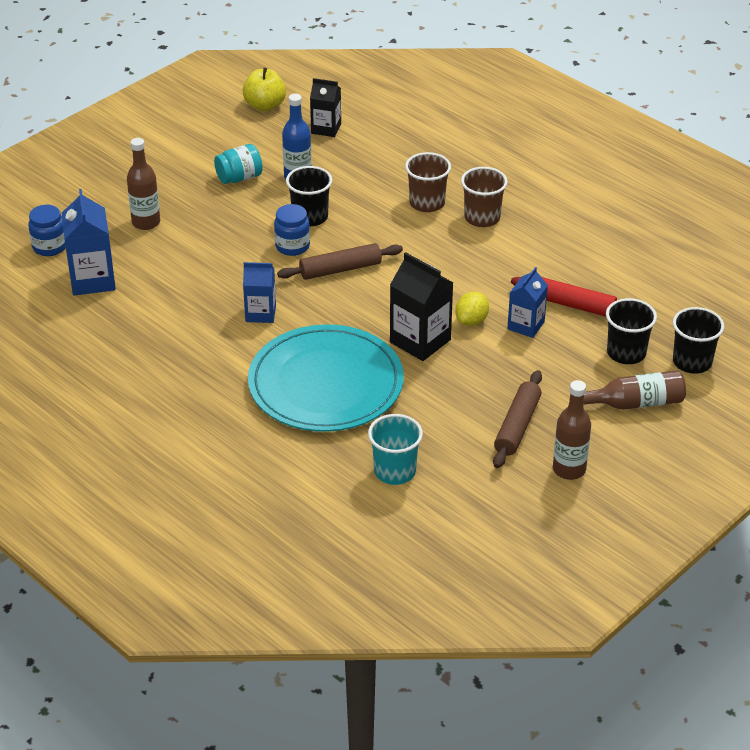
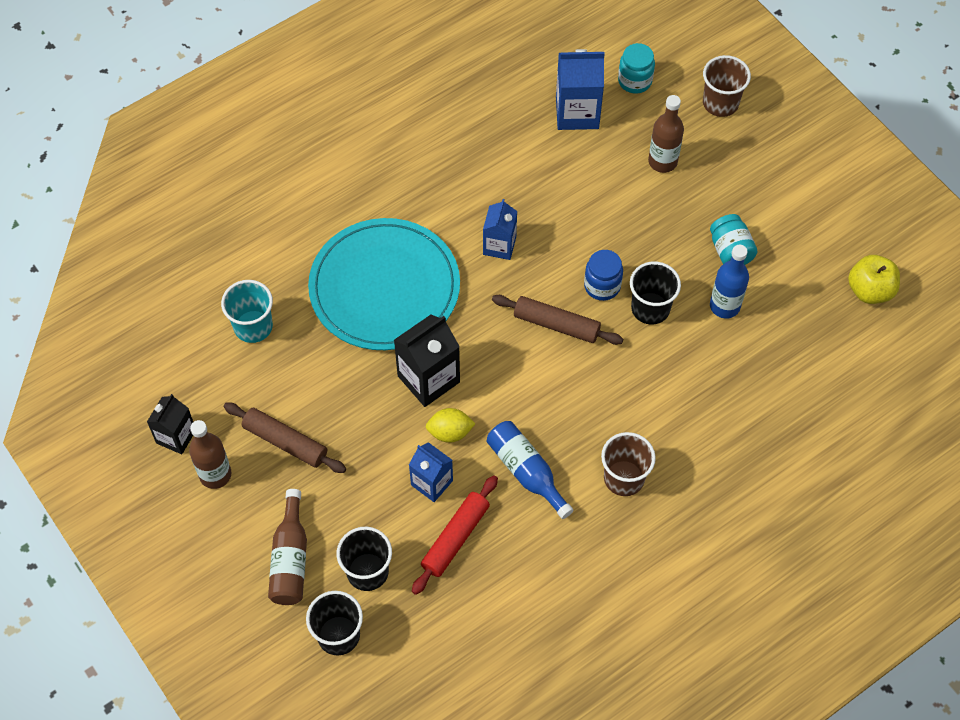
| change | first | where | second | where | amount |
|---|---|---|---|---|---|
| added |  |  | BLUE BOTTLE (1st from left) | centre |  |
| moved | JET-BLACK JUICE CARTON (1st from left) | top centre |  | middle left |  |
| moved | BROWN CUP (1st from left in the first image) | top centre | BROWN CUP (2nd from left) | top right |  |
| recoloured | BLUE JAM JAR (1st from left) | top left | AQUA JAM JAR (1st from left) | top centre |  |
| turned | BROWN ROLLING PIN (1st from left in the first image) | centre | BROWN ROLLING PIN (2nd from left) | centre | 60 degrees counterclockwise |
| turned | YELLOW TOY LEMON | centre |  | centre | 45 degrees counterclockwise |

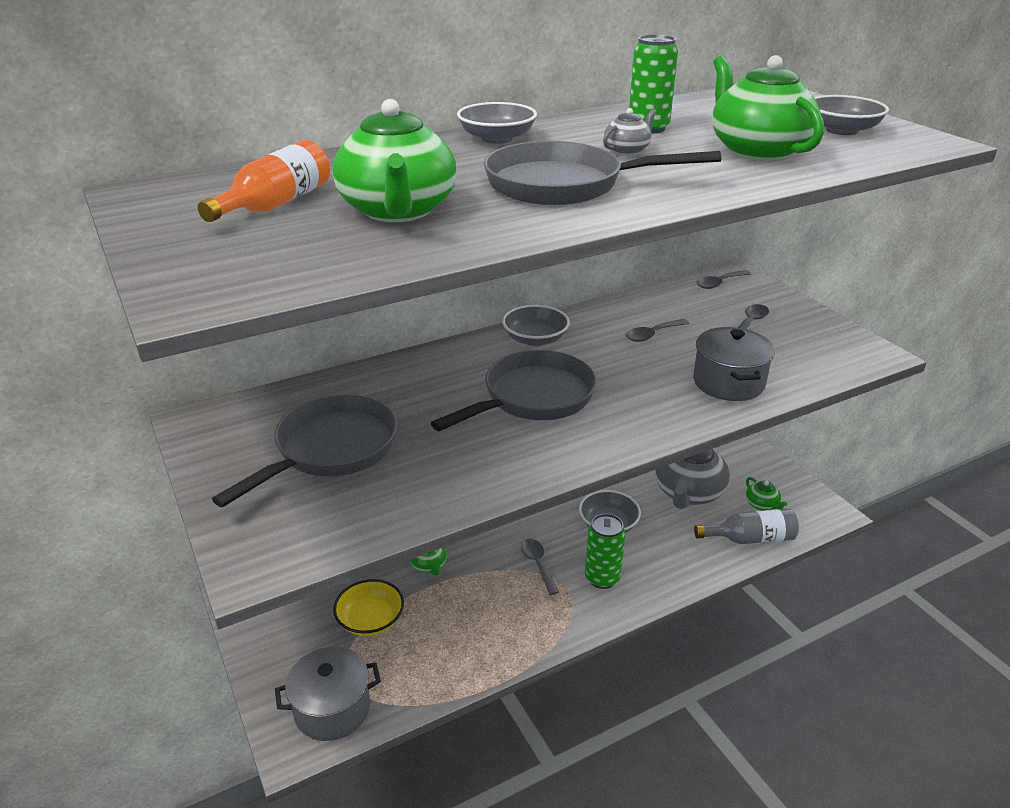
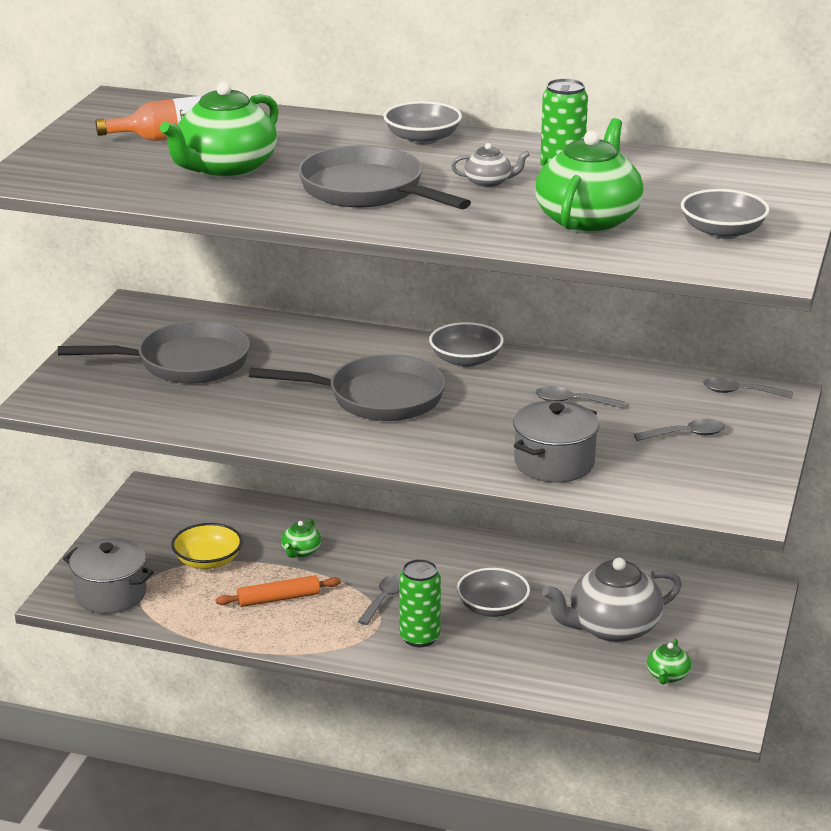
| change | first | where | second | where | amount |
|---|---|---|---|---|---|
| removed | GRAY BOTTLE | middle right |  |  |  |
| added |  |  | ORANGE-COLOURED ROLLING PIN | bottom centre |  |

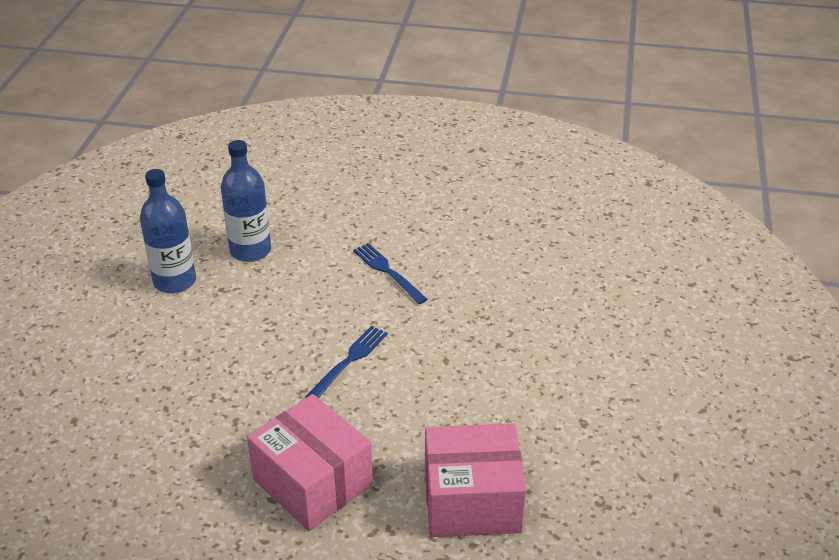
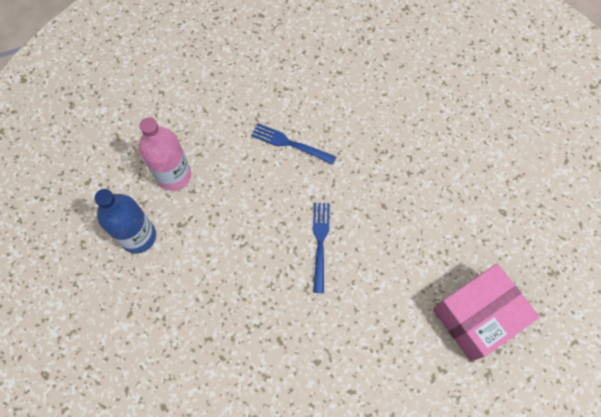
| change | first | where | second | where | amount |
|---|---|---|---|---|---|
| removed | ROSY PACKAGE (1st from left) | bottom centre |  |  |  |
| recoloured | BLUE BOTTLE (2nd from left) | middle left | ROSY BOTTLE | middle left |  |

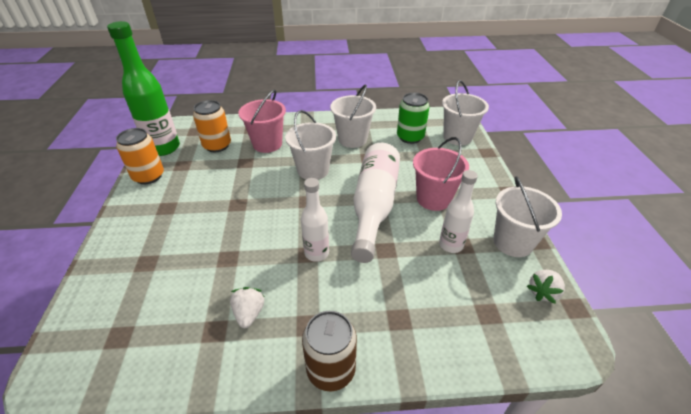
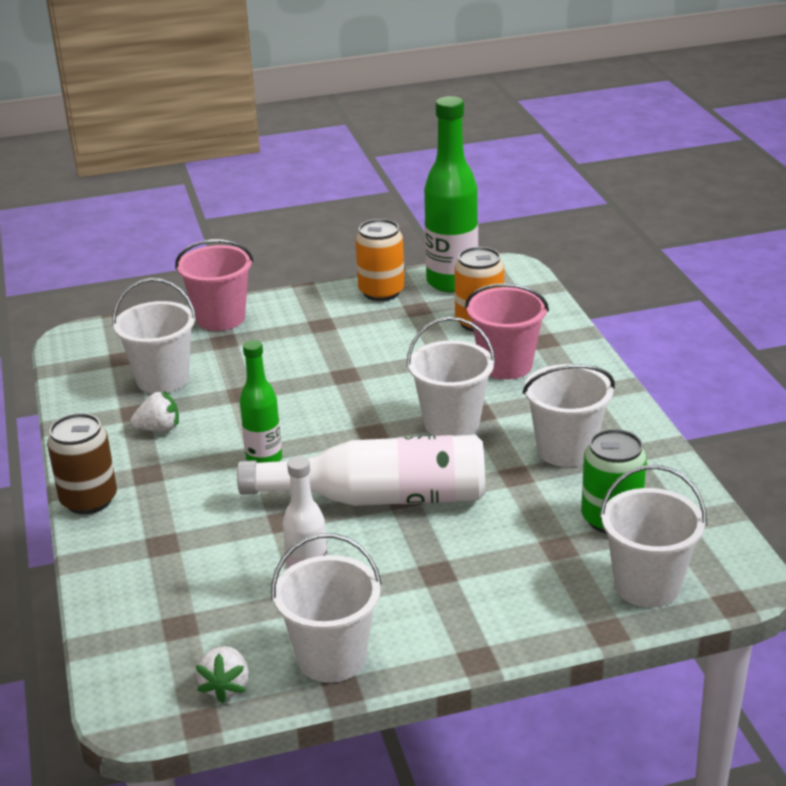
| change | first | where | second | where | amount |
|---|---|---|---|---|---|
| added |  |  | WHITE SAND BUCKET (1st from left) | middle left |  |
| moved | ROSY SAND BUCKET (2nd from left in the first image) | centre | ROSY SAND BUCKET (1st from left) | middle left |  |
| recoloured | WHITE BOTTLE (1st from left) | centre | GREEN BOTTLE (1st from left) | middle left |  |
| turned | WHITE STRAWBERRY (2nd from left) | bottom right |  | bottom left | 120 degrees counterclockwise |

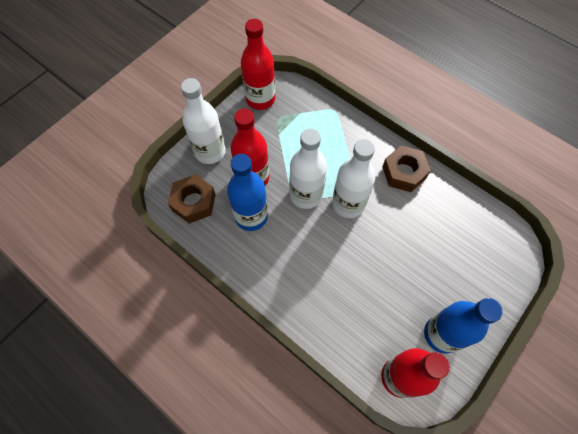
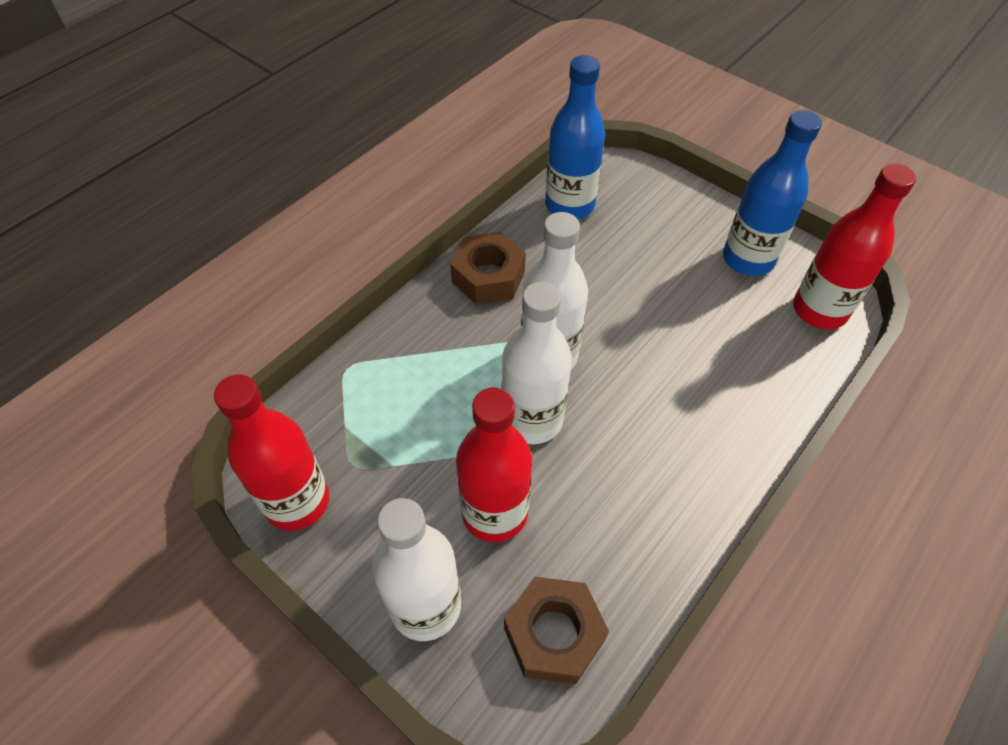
| change | first | where | second | where | amount |
|---|---|---|---|---|---|
| moved | BLUE BOTTLE (1st from left) | centre |  | top centre |  |

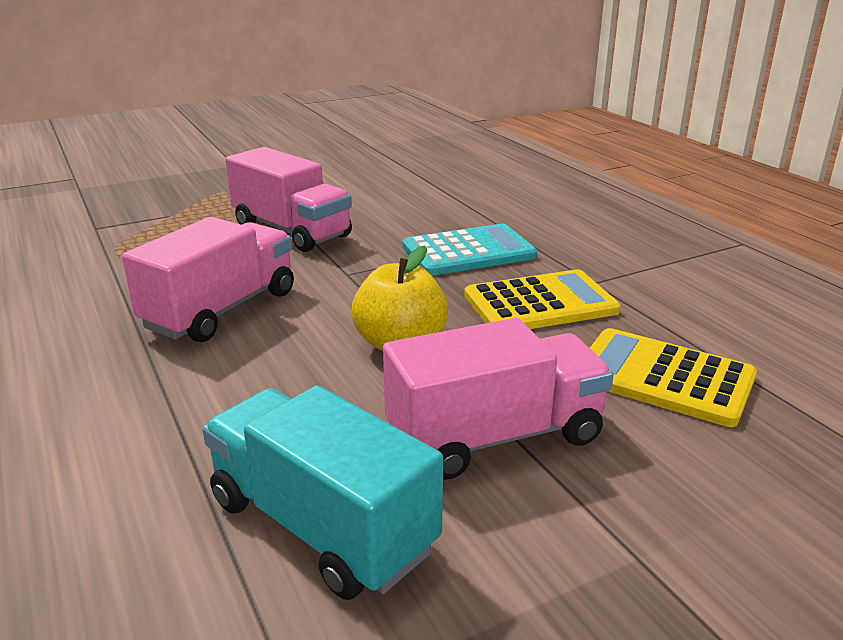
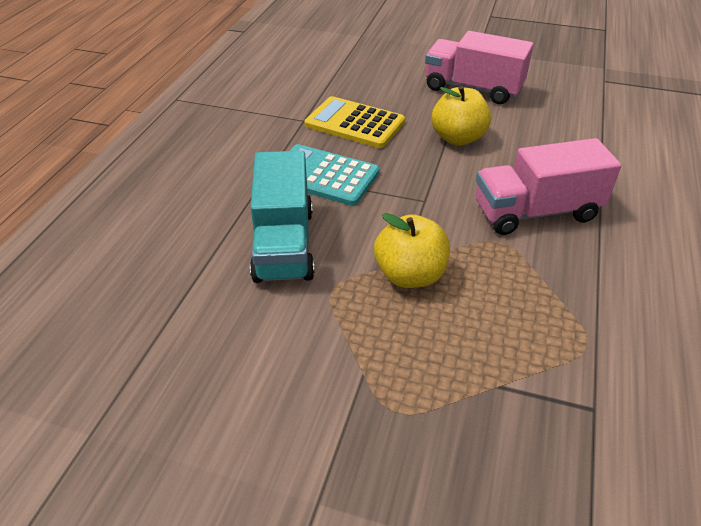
| change | first | where | second | where | amount |
|---|---|---|---|---|---|
| removed | YELLOW ADDING MACHINE (2nd from left) | middle right |  |  |  |
| moved | AQUA LORRY | bottom centre |  | centre |  |
| replaced | ROSY LORRY (2nd from left) | top centre | YELLOW TOY APPLE (1st from left) | centre |  |

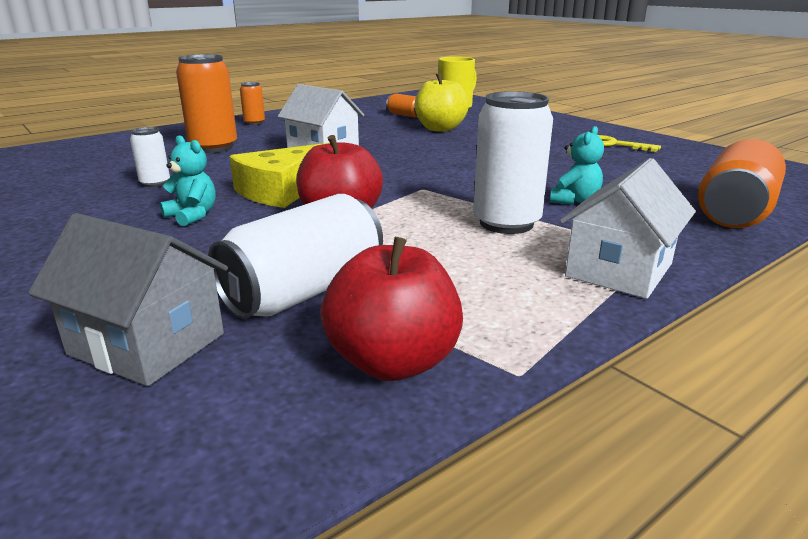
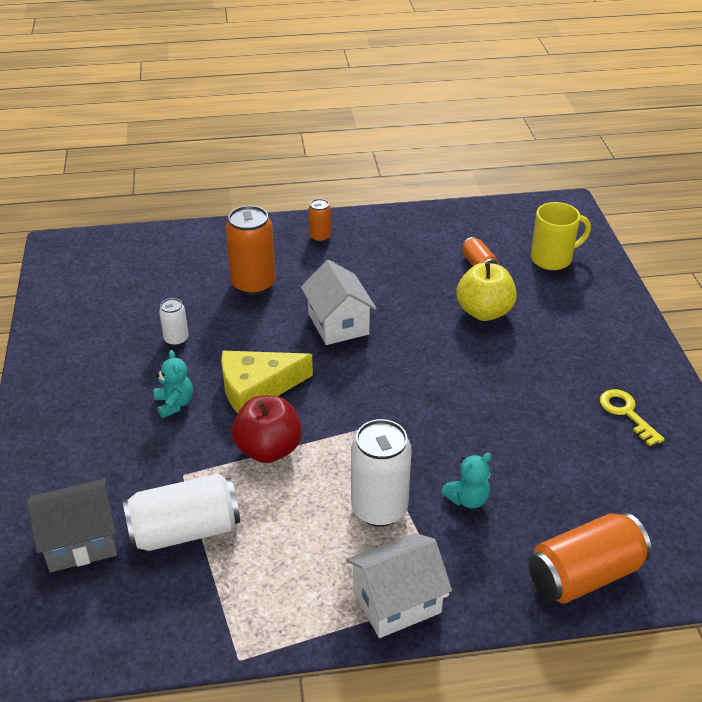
| change | first | where | second | where | amount |
|---|---|---|---|---|---|
| removed | RED TOY APPLE (2nd from left) | centre |  |  |  |
| turned | GRAY TOY HOUSE | middle left |  | bottom left | 75 degrees counterclockwise |

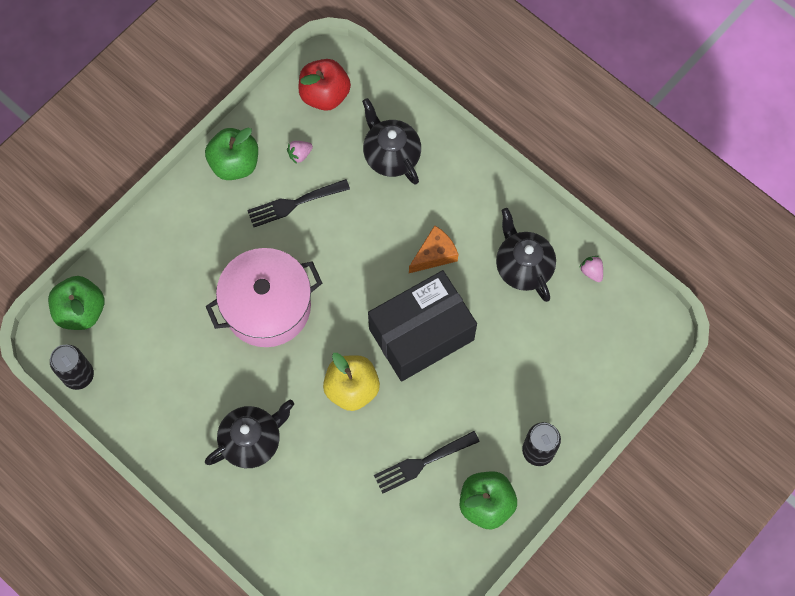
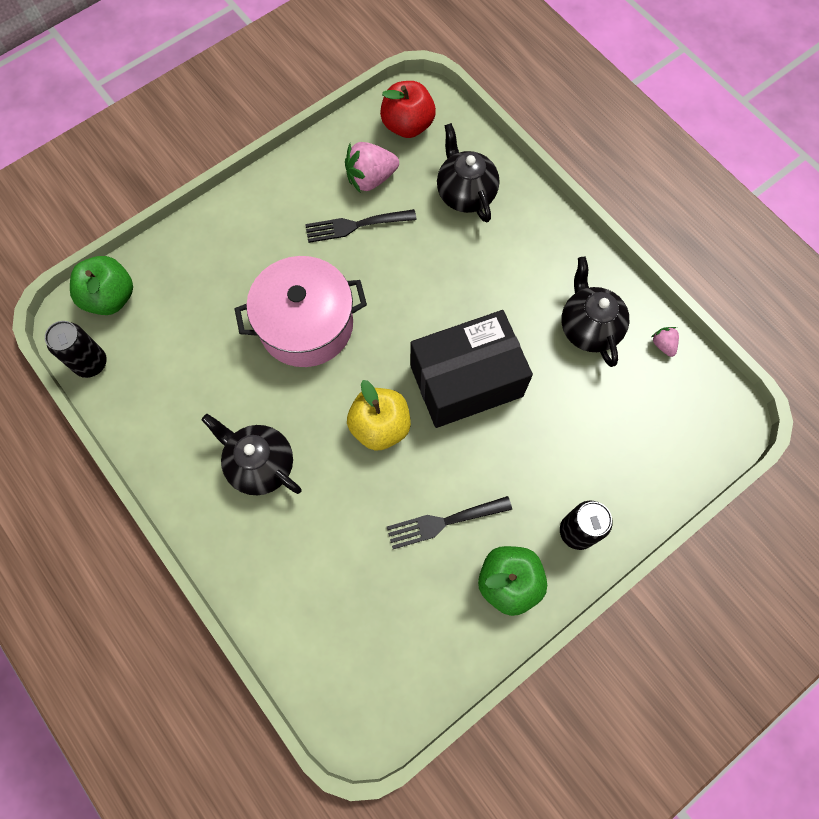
| change | first | where | second | where | amount |
|---|---|---|---|---|---|
| removed | GREEN TOY APPLE (2nd from left) | top left |  |  |  |
| removed | ORANGE-COLOURED CHEESE | centre |  |  |  |
| turned | JET-BLACK CHINA TEAPOT (1st from left) | bottom left |  | middle left | 120 degrees counterclockwise |
| resized | ROSY STRAWBERRY (1st from left) | top centre |  | top centre | x1.98 |

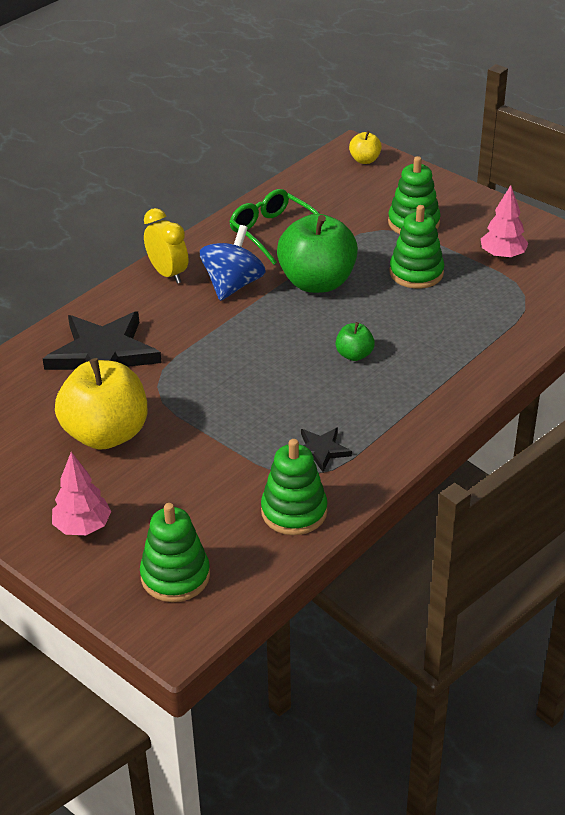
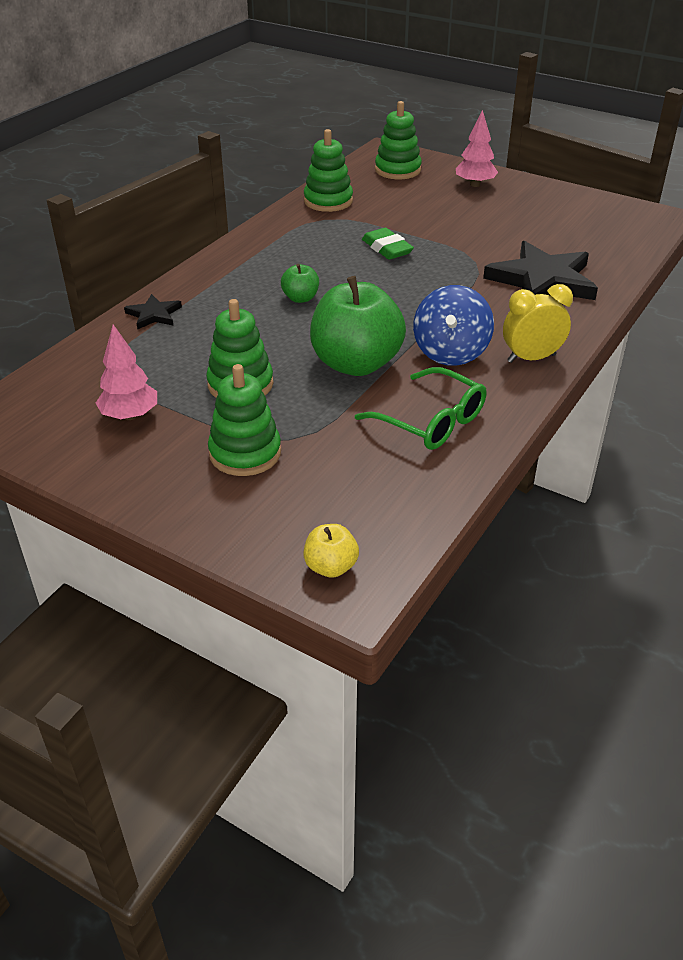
| change | first | where | second | where | amount |
|---|---|---|---|---|---|
| removed | YELLOW TOY APPLE (1st from left) | middle left |  |  |  |
| added |  |  | GREEN GUM ERASER | top centre |  |
| moved | JET-BLACK FIVE-POINTED STAR (2nd from left in the first image) | centre | JET-BLACK FIVE-POINTED STAR (1st from left) | top left |  |
| turned | YELLOW CLOCK | top left |  | middle right | 120 degrees clockwise |

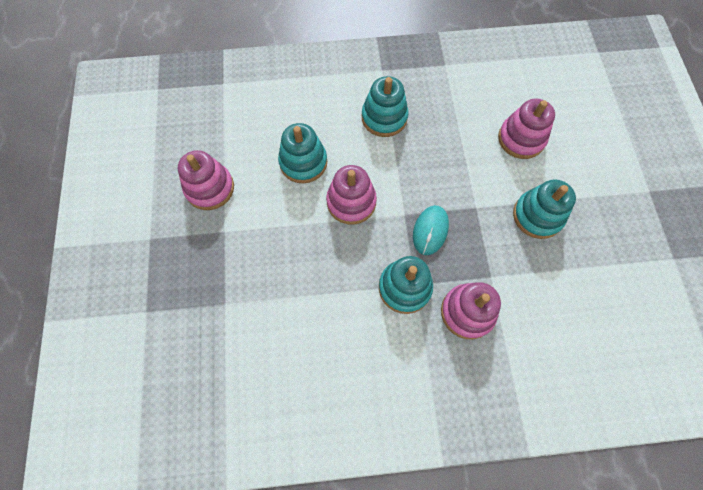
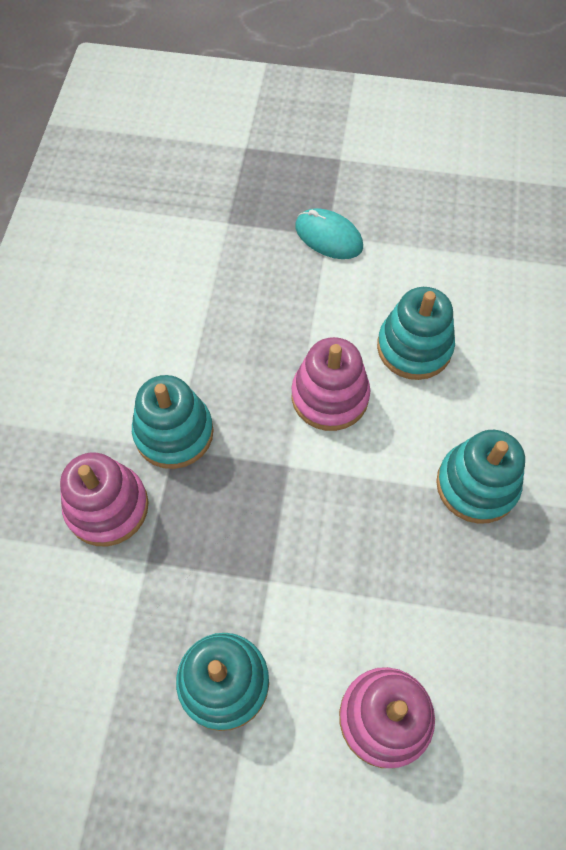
| change | first | where | second | where | amount |
|---|---|---|---|---|---|
| removed | ROSY STACKING TOY (1st from left) | middle left |  |  |  |
| moved | AQUA COMPUTER MOUSE | centre |  | top centre |  |

